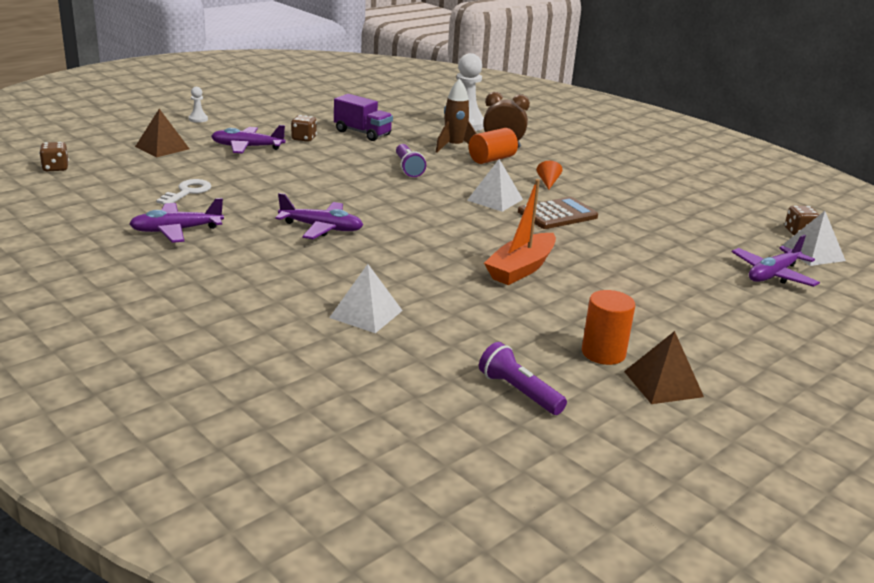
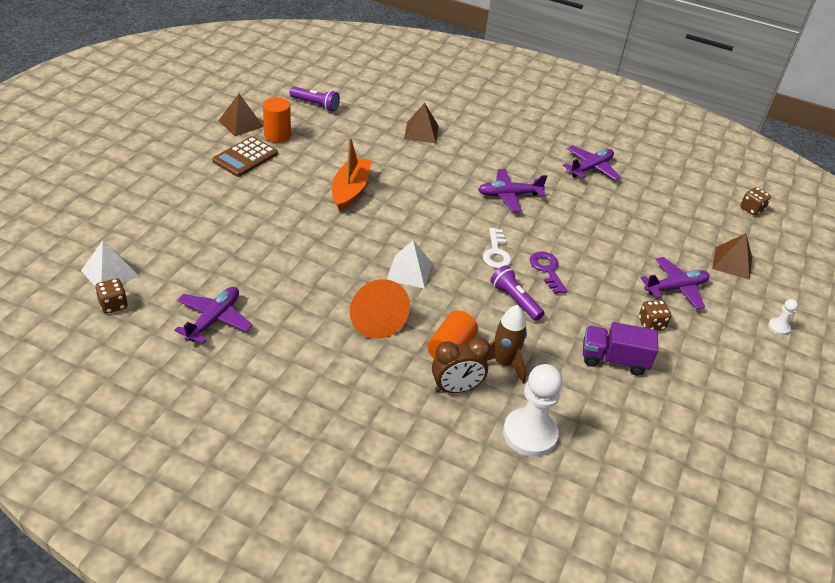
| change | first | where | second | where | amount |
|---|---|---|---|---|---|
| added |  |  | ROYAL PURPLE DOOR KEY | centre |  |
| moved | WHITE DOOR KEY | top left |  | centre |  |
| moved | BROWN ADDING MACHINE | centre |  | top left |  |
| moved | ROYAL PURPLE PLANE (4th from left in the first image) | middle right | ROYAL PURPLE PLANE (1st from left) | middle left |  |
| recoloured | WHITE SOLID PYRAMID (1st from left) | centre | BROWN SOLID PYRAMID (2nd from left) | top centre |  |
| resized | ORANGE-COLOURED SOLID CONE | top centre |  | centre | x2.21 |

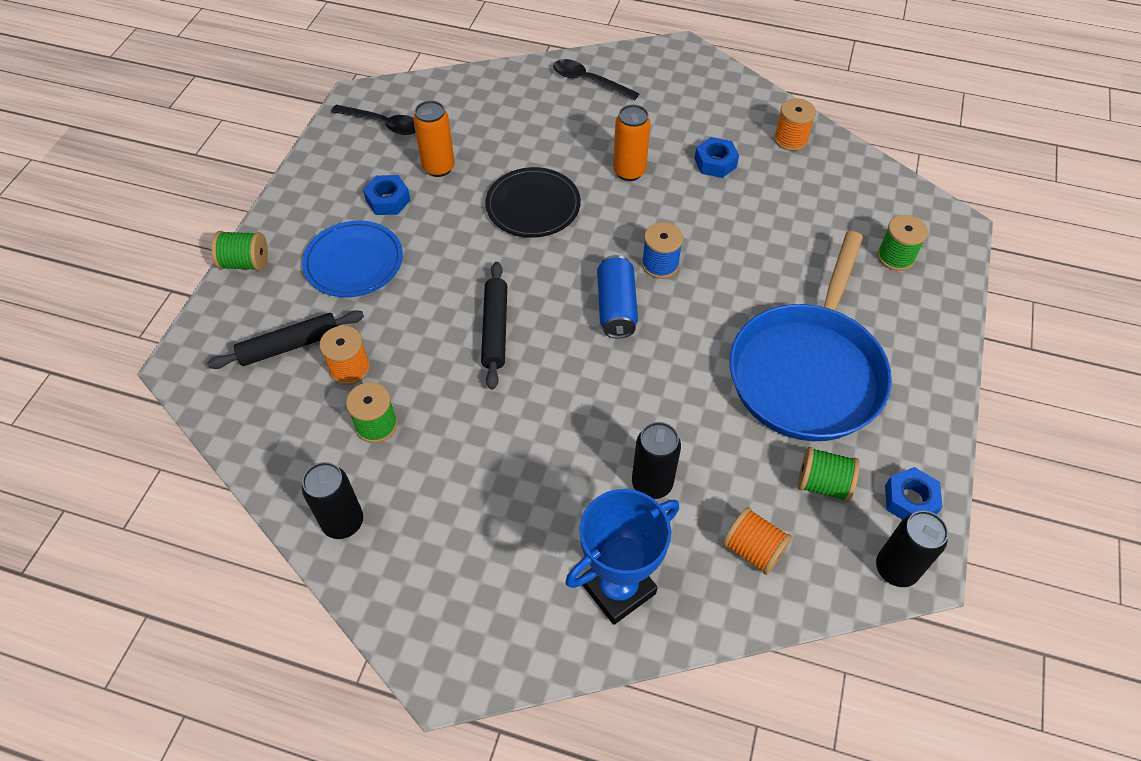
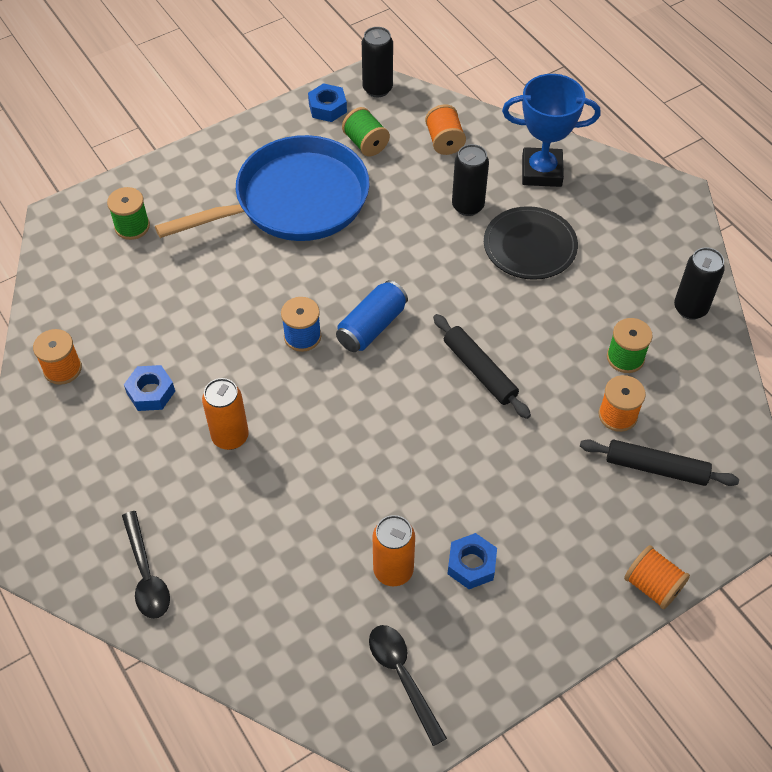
| change | first | where | second | where | amount |
|---|---|---|---|---|---|
| removed | BLUE FLAT DISH | middle left |  |  |  |
| moved | JET-BLACK FLAT DISH | top centre |  | top right |  |
| recoloured | GREEN REEL OF THREAD (1st from left) | top left | ORANGE-COLOURED REEL OF THREAD (4th from left) | bottom right |  |
| turned | JET-BLACK ROLLING PIN (2nd from left in the first image) | centre | JET-BLACK ROLLING PIN (1st from left) | centre | 75 degrees counterclockwise |

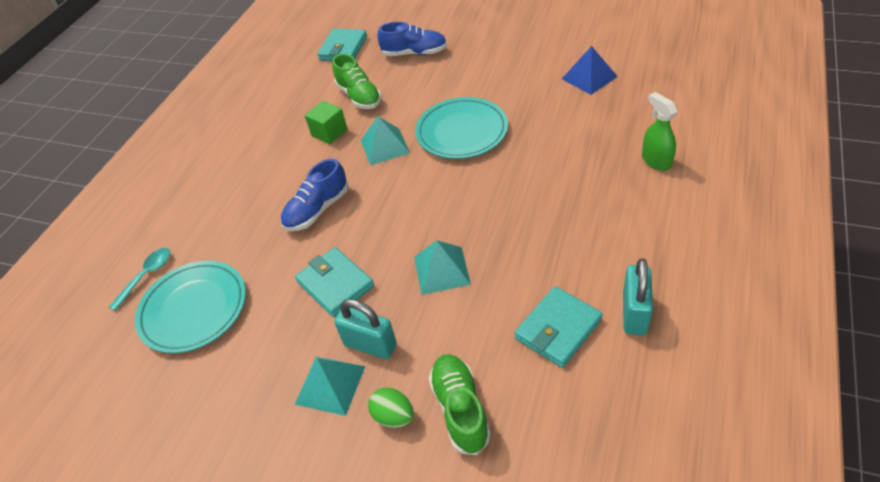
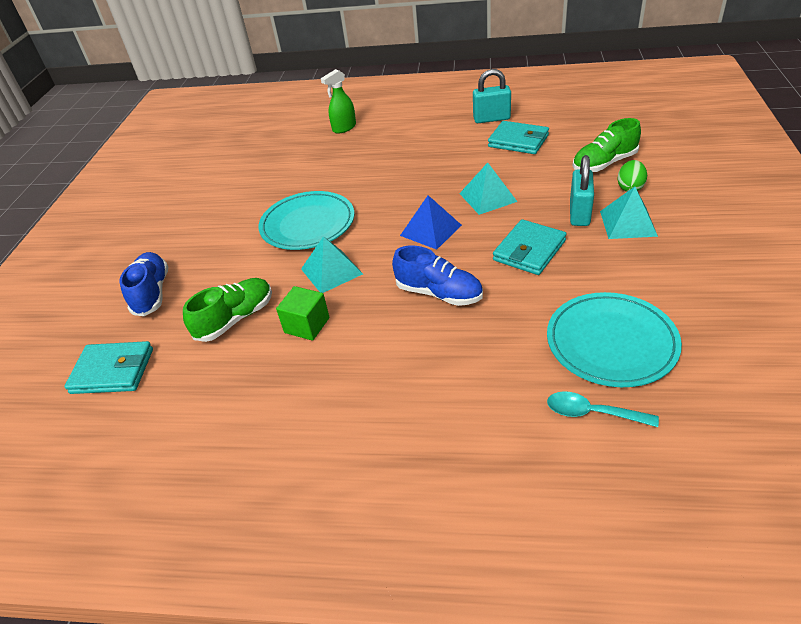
| change | first | where | second | where | amount |
|---|---|---|---|---|---|
| moved | BLUE SOLID PYRAMID | top right |  | centre |  |

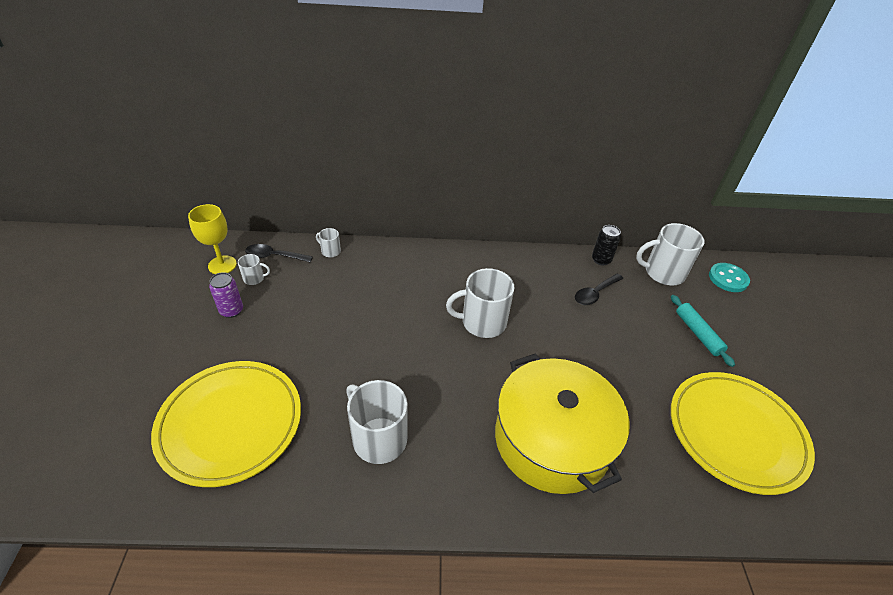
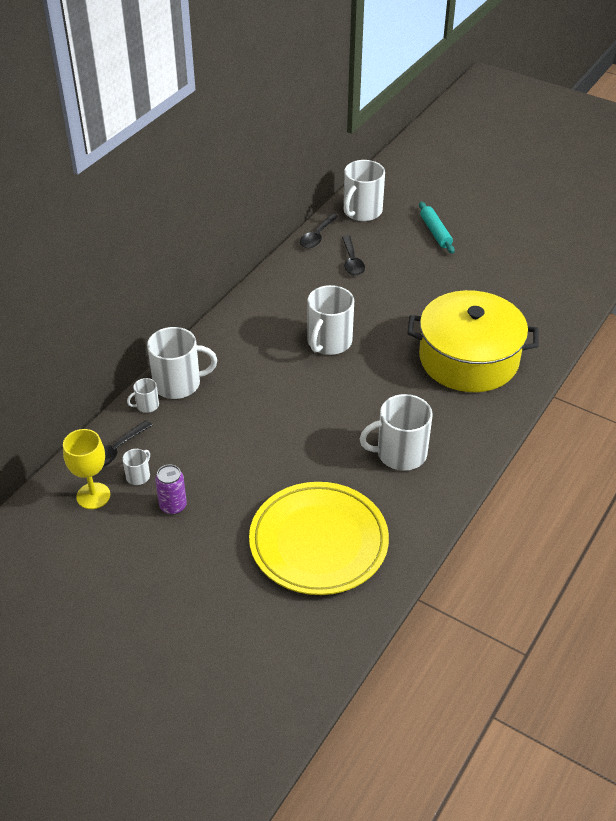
| change | first | where | second | where | amount |
|---|---|---|---|---|---|
| removed | YELLOW FLAT DISH (2nd from left) | bottom right |  |  |  |
| removed | AQUA SHIRT BUTTON | middle right |  |  |  |
| added |  |  | WHITE TEA MUG (3rd from left) | middle left |  |
| replaced | JET-BLACK CAN | middle right | JET-BLACK TABLESPOON (2nd from left) | top centre |  |
| turned | AQUA ROLLING PIN | middle right |  | top right | 60 degrees clockwise |

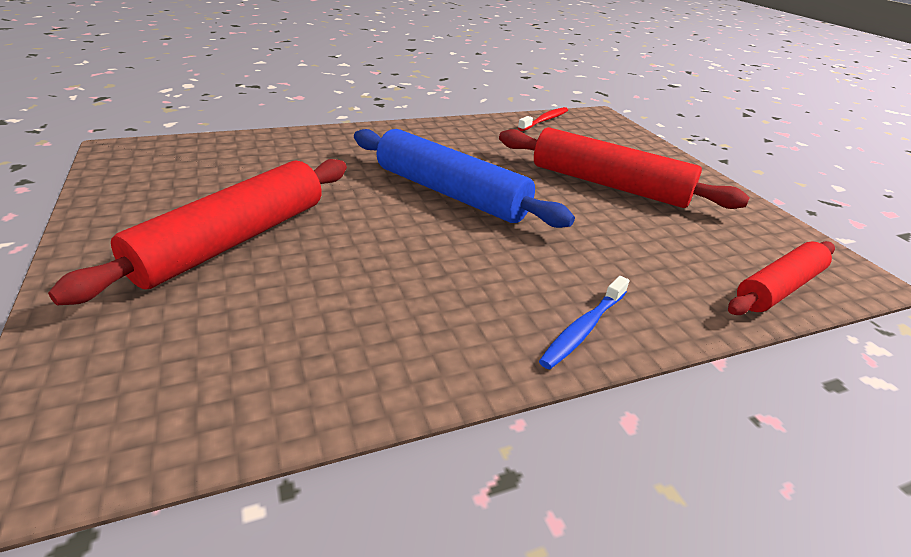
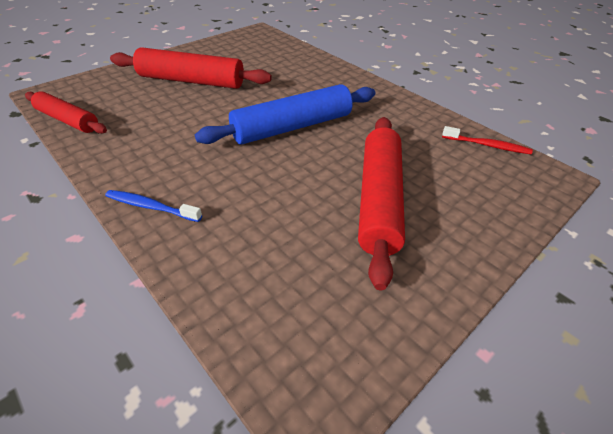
| change | first | where | second | where | amount |
|---|---|---|---|---|---|
| moved | RED ROLLING PIN (3rd from left in the first image) | middle right | RED ROLLING PIN (1st from left) | top left |  |
| turned | BLUE ROLLING PIN | top centre |  | top centre | 45 degrees clockwise |

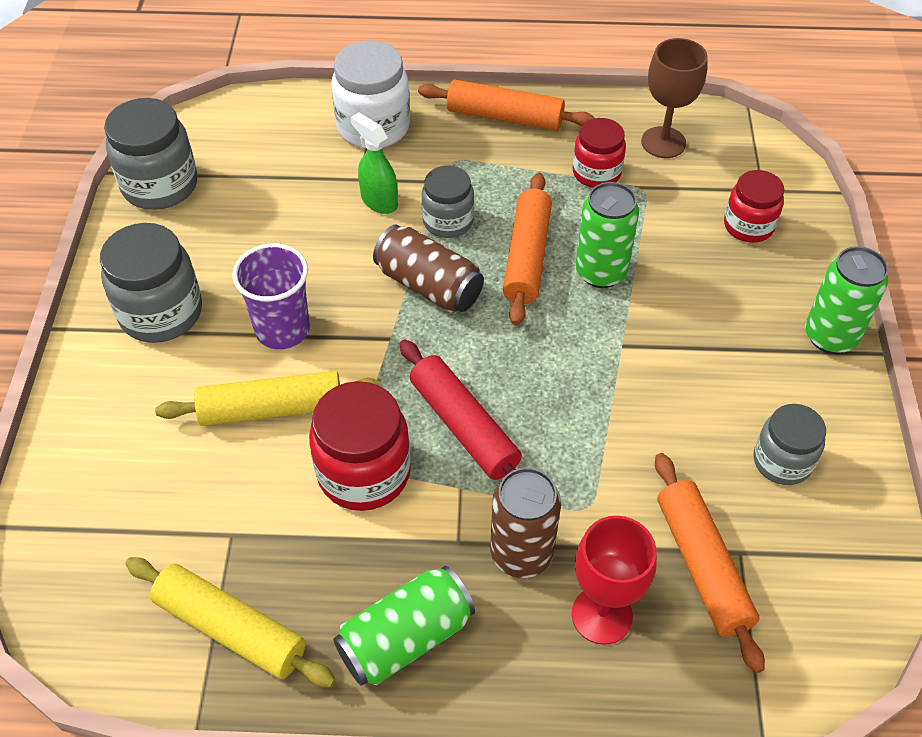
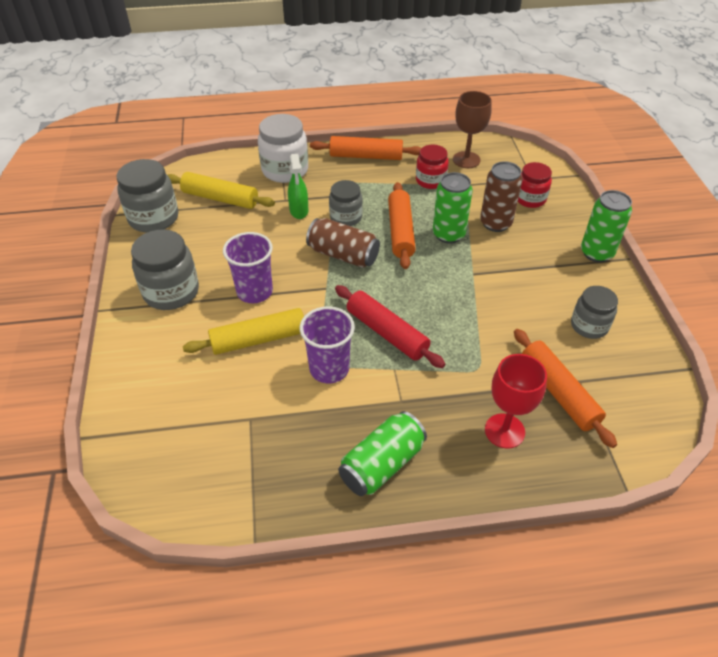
| change | first | where | second | where | amount |
|---|---|---|---|---|---|
| moved | YELLOW ROLLING PIN (1st from left) | bottom left |  | top left |  |
| moved | BROWN CAN (2nd from left) | bottom centre |  | top right |  |
| replaced | RED JAM JAR (1st from left) | centre | ROYAL PURPLE CUP (2nd from left) | centre |  |
| turned | GREEN SPRAY BOTTLE | top centre |  | top centre | 135 degrees counterclockwise |

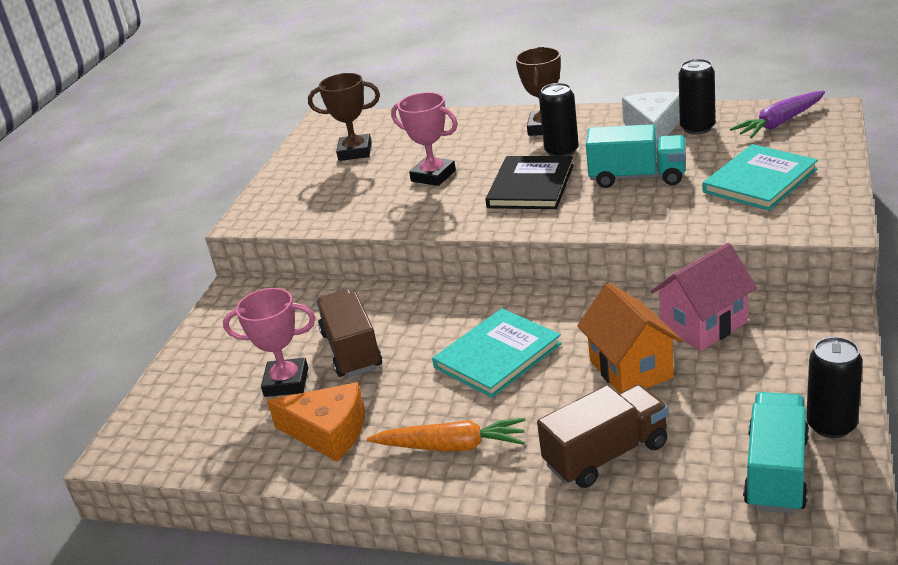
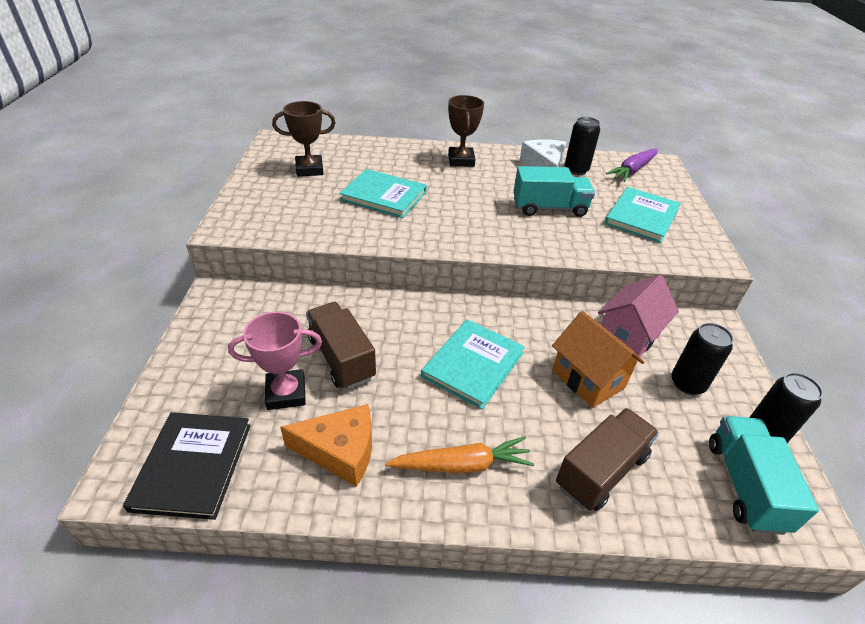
| change | first | where | second | where | amount |
|---|---|---|---|---|---|
| moved | JET-BLACK HARDCOVER | top centre |  | bottom left |  |
| moved | JET-BLACK CAN (1st from left in the first image) | top centre | JET-BLACK CAN (2nd from left) | middle right |  |
| replaced | ROSY AWARD CUP (2nd from left) | top centre | AQUA HARDCOVER (1st from left) | top centre |  |

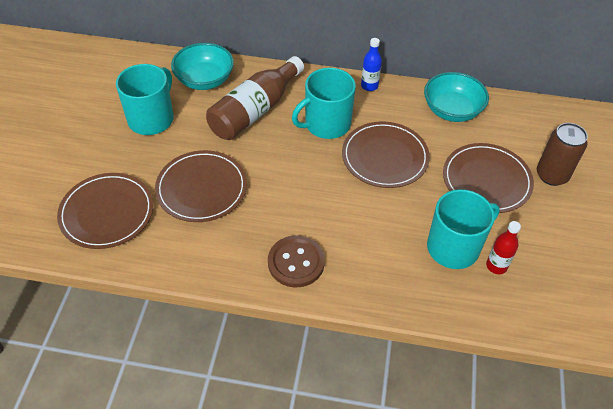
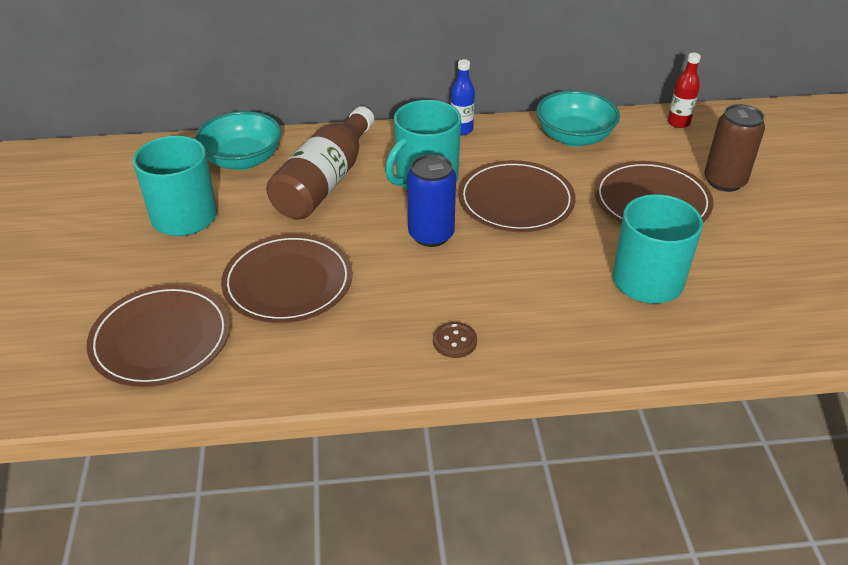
| change | first | where | second | where | amount |
|---|---|---|---|---|---|
| added |  |  | BLUE CAN | centre |  |
| moved | RED BOTTLE | middle right |  | top right |  |
| resized | BROWN SHIRT BUTTON | centre |  | centre | x0.55 |

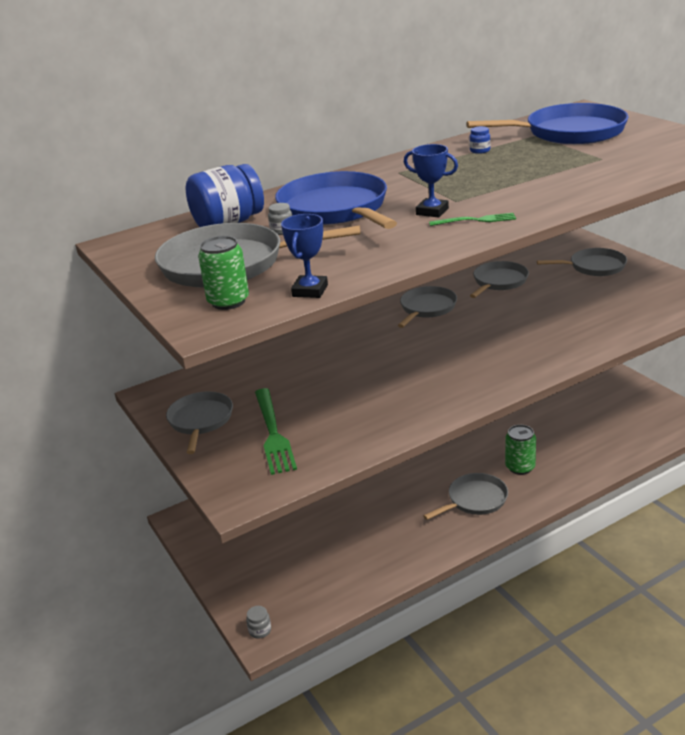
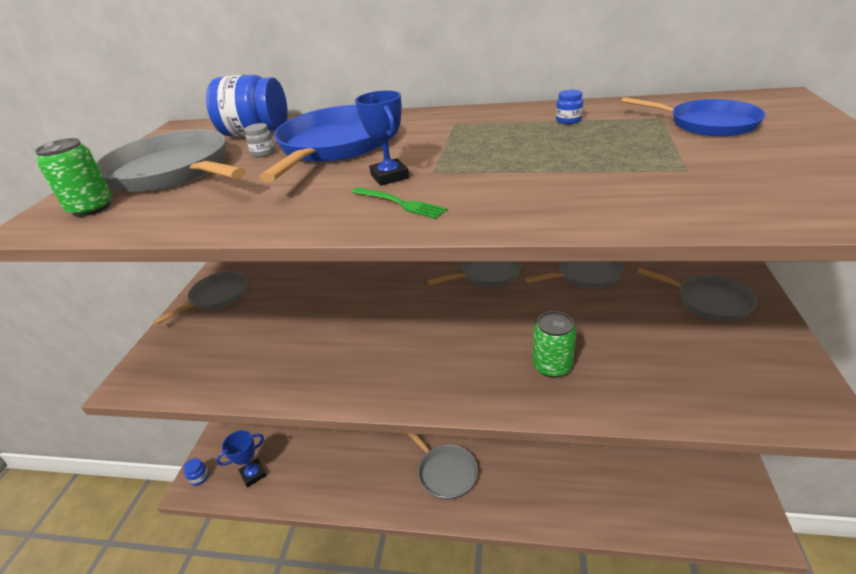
| change | first | where | second | where | amount |
|---|---|---|---|---|---|
| removed | GREEN FORK (1st from left) | centre |  |  |  |
| moved | BLUE AWARD CUP (1st from left) | centre |  | bottom left |  |
| moved | GREEN CAN (2nd from left) | middle right |  | centre |  |
| recoloured | GRAY JAM JAR (1st from left) | bottom centre | BLUE JAM JAR (1st from left) | bottom left |  |
| turned | GRAY SKILLET (4th from left in the first image) | bottom right | GRAY SKILLET (3rd from left) | bottom centre | 45 degrees clockwise |
| resized | BLUE SKILLET (2nd from left) | top right |  | top right | x0.61 |

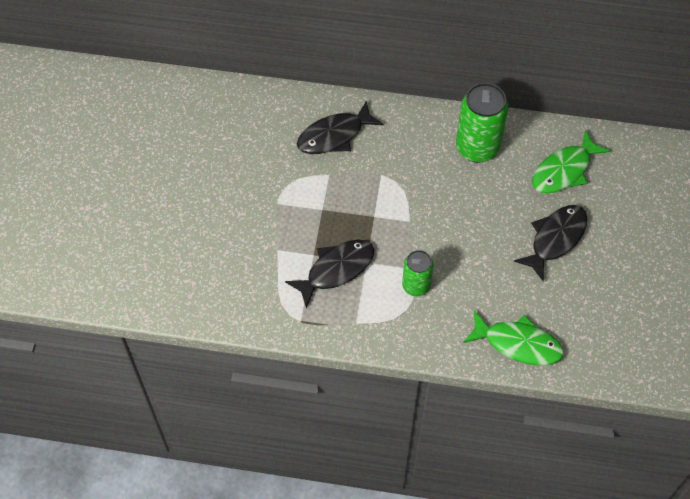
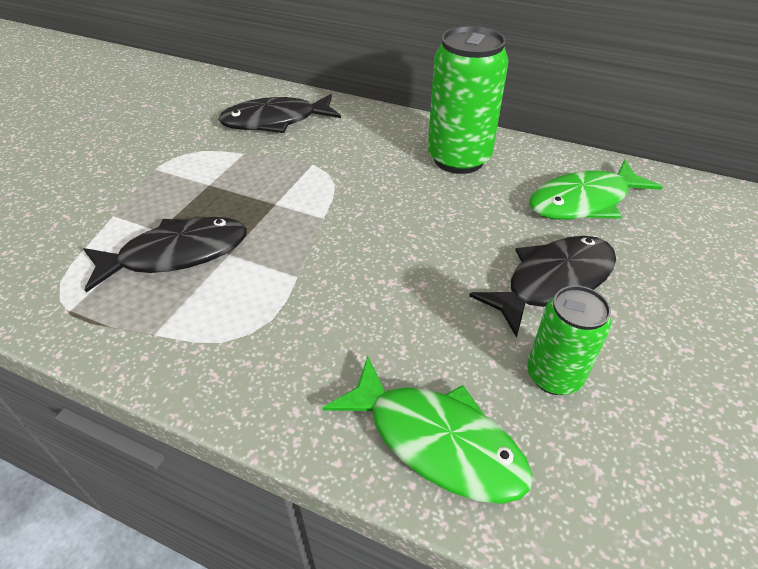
| change | first | where | second | where | amount |
|---|---|---|---|---|---|
| moved | GREEN CAN (1st from left in the first image) | centre | GREEN CAN (2nd from left) | middle right |  |

